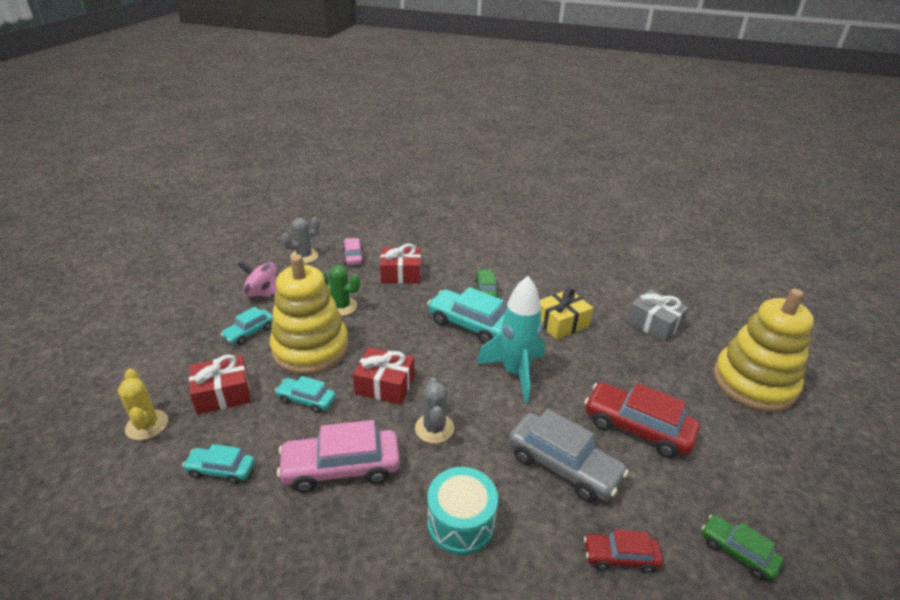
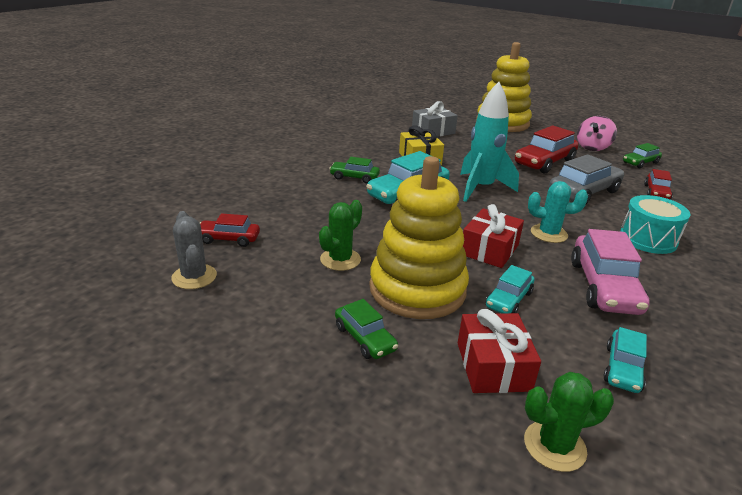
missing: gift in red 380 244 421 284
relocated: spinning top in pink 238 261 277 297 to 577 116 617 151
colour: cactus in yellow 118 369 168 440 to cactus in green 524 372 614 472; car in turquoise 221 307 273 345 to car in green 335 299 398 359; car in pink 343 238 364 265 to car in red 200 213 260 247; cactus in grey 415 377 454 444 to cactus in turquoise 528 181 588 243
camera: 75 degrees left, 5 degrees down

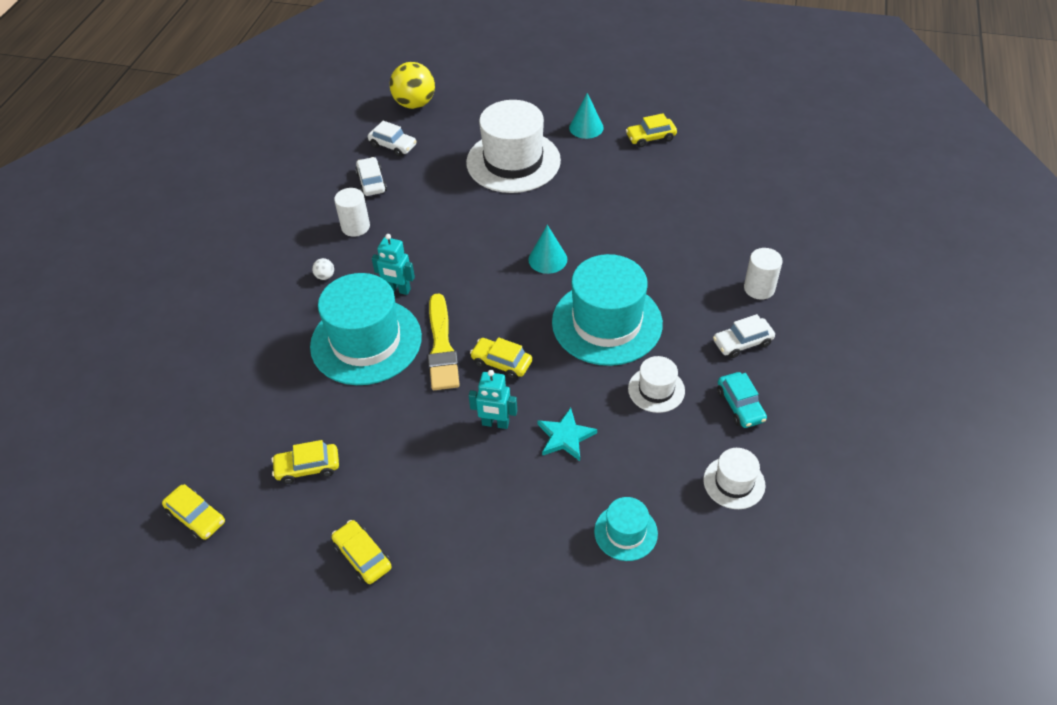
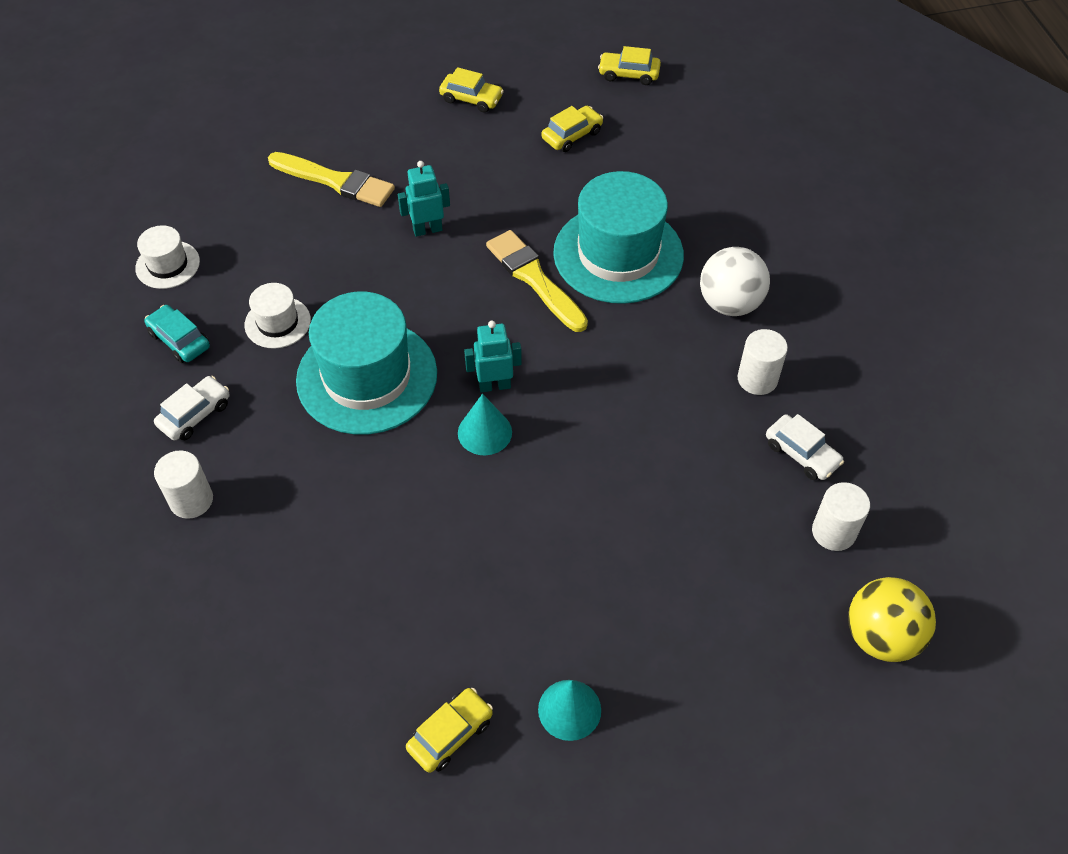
missing: hat in white 466 100 561 193; car in yellow 470 337 532 379; star in turquoise 537 408 597 461; hat in turquoise 594 497 658 561
appeared: brush in yellow 268 152 395 207
relocated: robot in turquoise 372 234 415 295 to 464 321 522 392
exchanged: car in white 368 121 417 157 to cylinder in white 812 482 870 551
size: ball in white 312 258 334 280 = 700 247 770 316 x2.46
camera: 150 degrees right, 5 degrees up

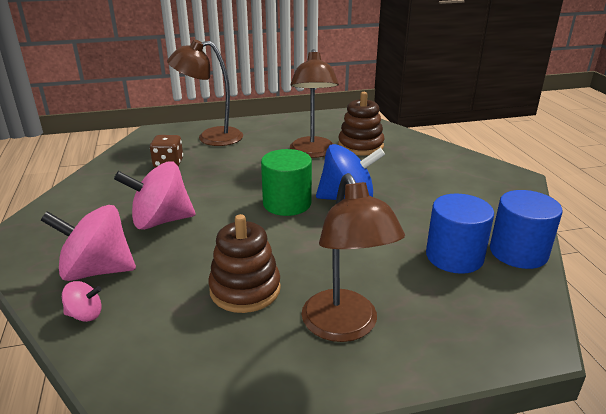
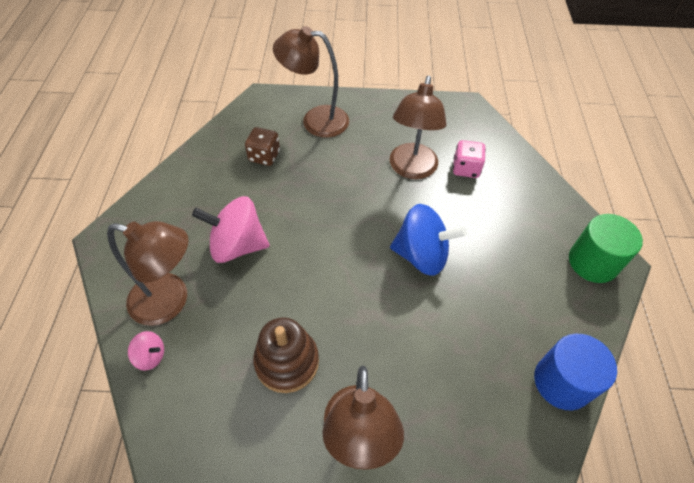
missing: cylinder in blue 426 194 494 274
relocated: cylinder in green 261 149 312 216 to 569 214 643 283
exchanged: spinning top in pink 41 205 136 281 to lamp in brown 107 221 188 326; stacking toy in brown 338 92 384 156 to dice in pink 453 140 486 178
camera: 15 degrees right, 25 degrees up

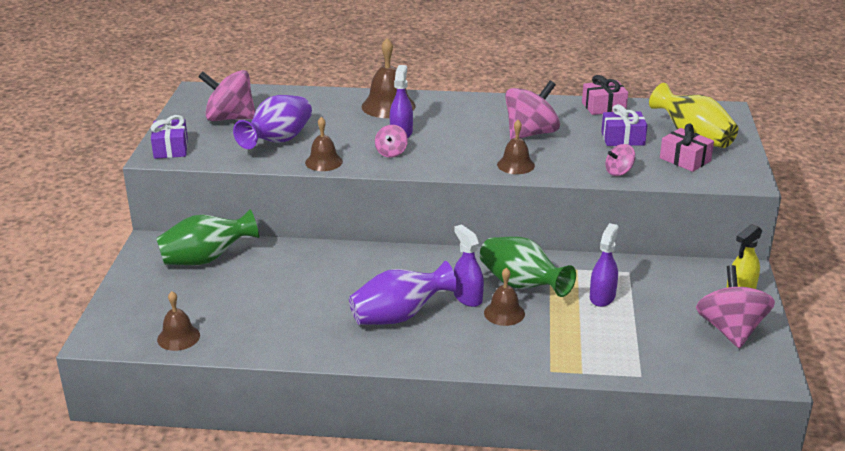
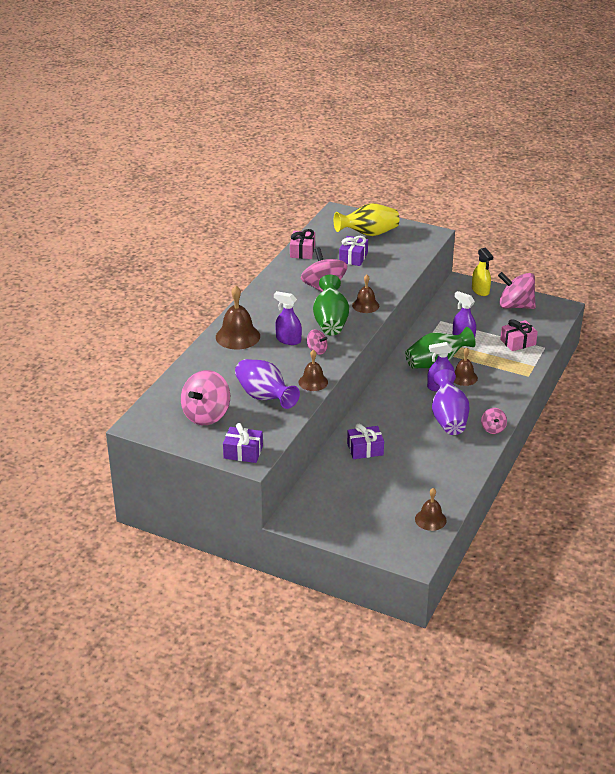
appeared: gift in purple 347 424 384 459
relocated: vase in green 156 209 259 265 to 313 275 349 336; spinning top in pink 605 144 635 176 to 481 408 507 434; gift in pink 660 124 714 172 to 500 319 538 351
camera: 70 degrees left, 5 degrees up

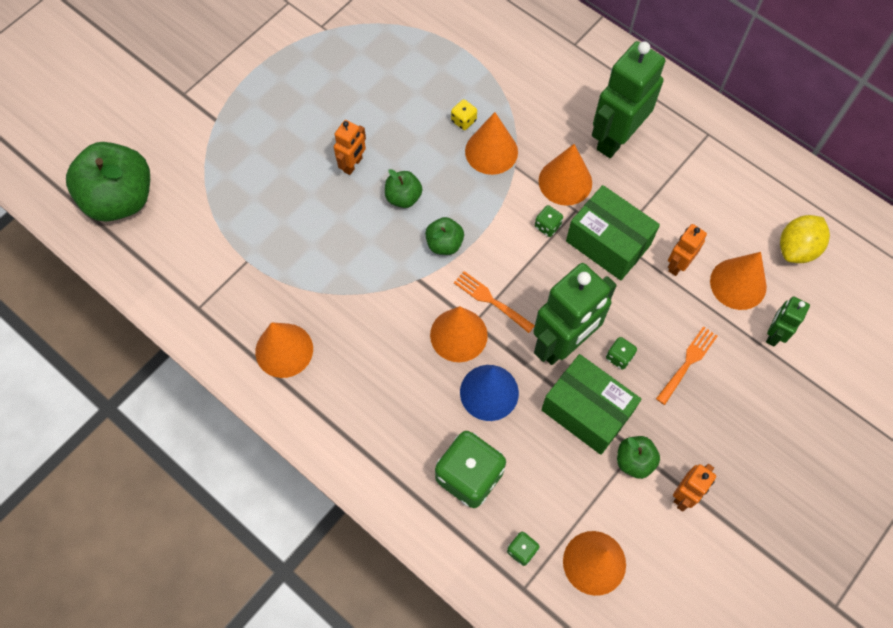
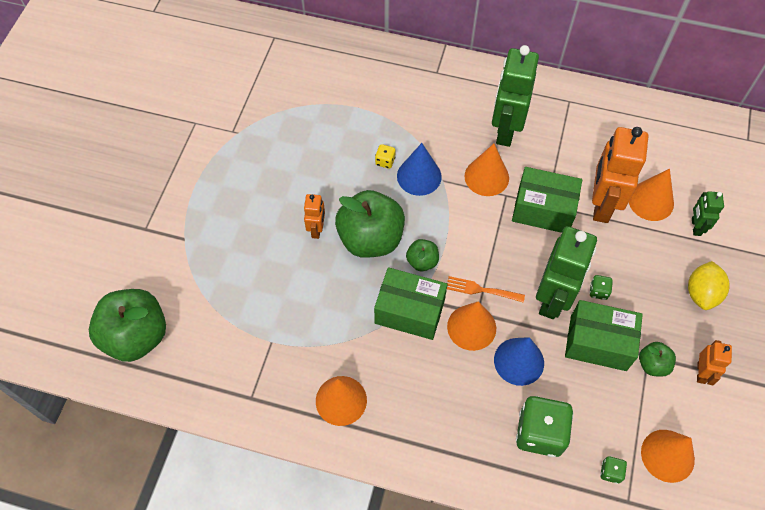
missing: dice in green 535 205 563 237; fork in orange 656 326 717 405
appeared: box in green 374 267 447 340
relocated: lemon in yellow 780 215 830 263 to 688 261 730 310
colour: cone in orange 465 112 518 175 to cone in blue 397 143 442 196
size: apple in green 385 169 422 208 = 335 190 405 258 x2.10; robot in orange 668 224 707 276 = 592 127 648 223 x2.00
camera: 25 degrees left, 5 degrees down

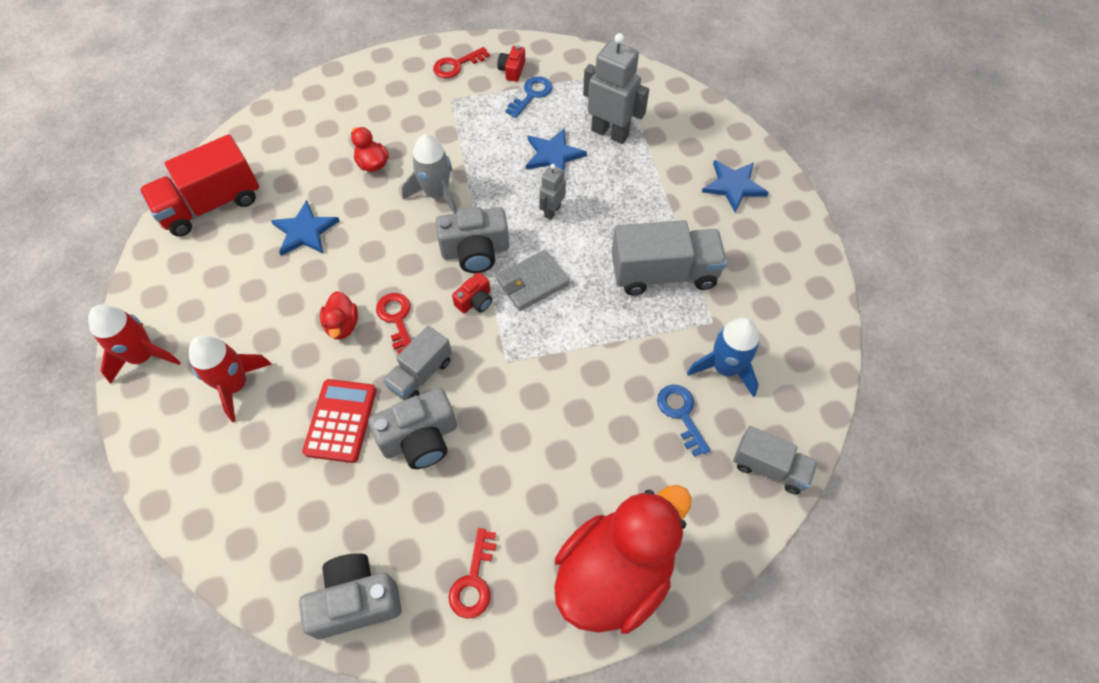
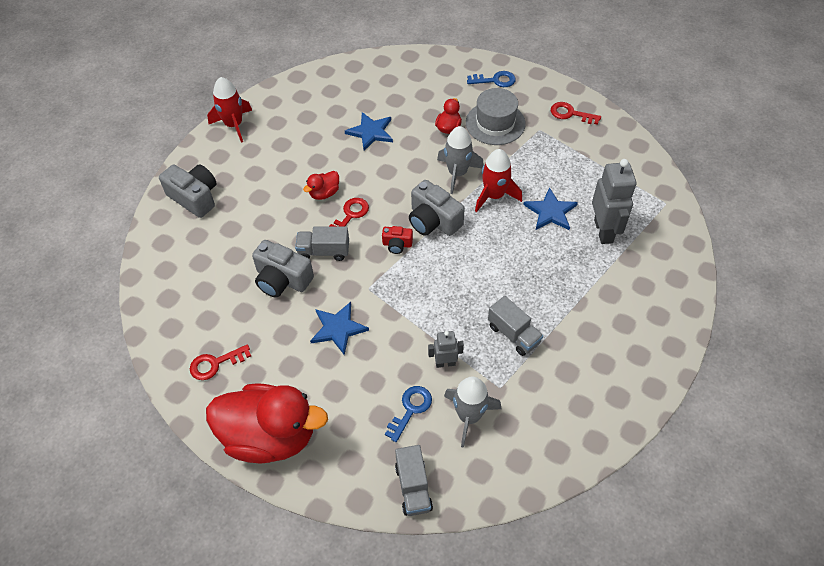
missing: truck in red 140 134 259 237; calculator in red 302 379 376 463; wallet in grey 496 250 569 311; camera in red 497 45 525 82
appeared: hat in grey 466 88 526 145
relocated: rocket in red 189 335 272 422 to 475 149 522 212; camera in grey 299 553 401 639 to 159 164 216 218; key in blue 506 76 553 118 to 467 71 516 87; robot in grey 539 164 566 220 to 428 331 464 368; star in blue 702 160 769 213 to 310 302 369 355
colour: rocket in blue 687 317 759 397 to rocket in grey 444 377 501 448
size: truck in grey 611 220 727 295 = 488 296 543 356 x0.61
camera: 55 degrees right, 5 degrees down

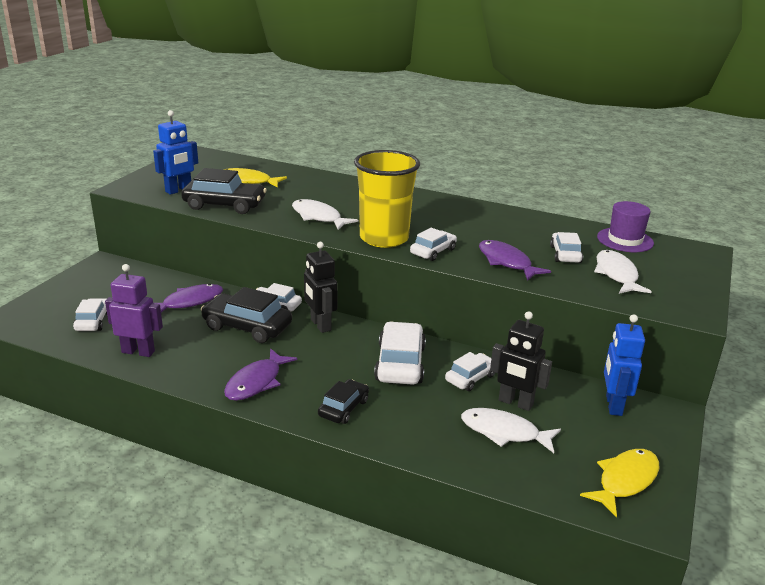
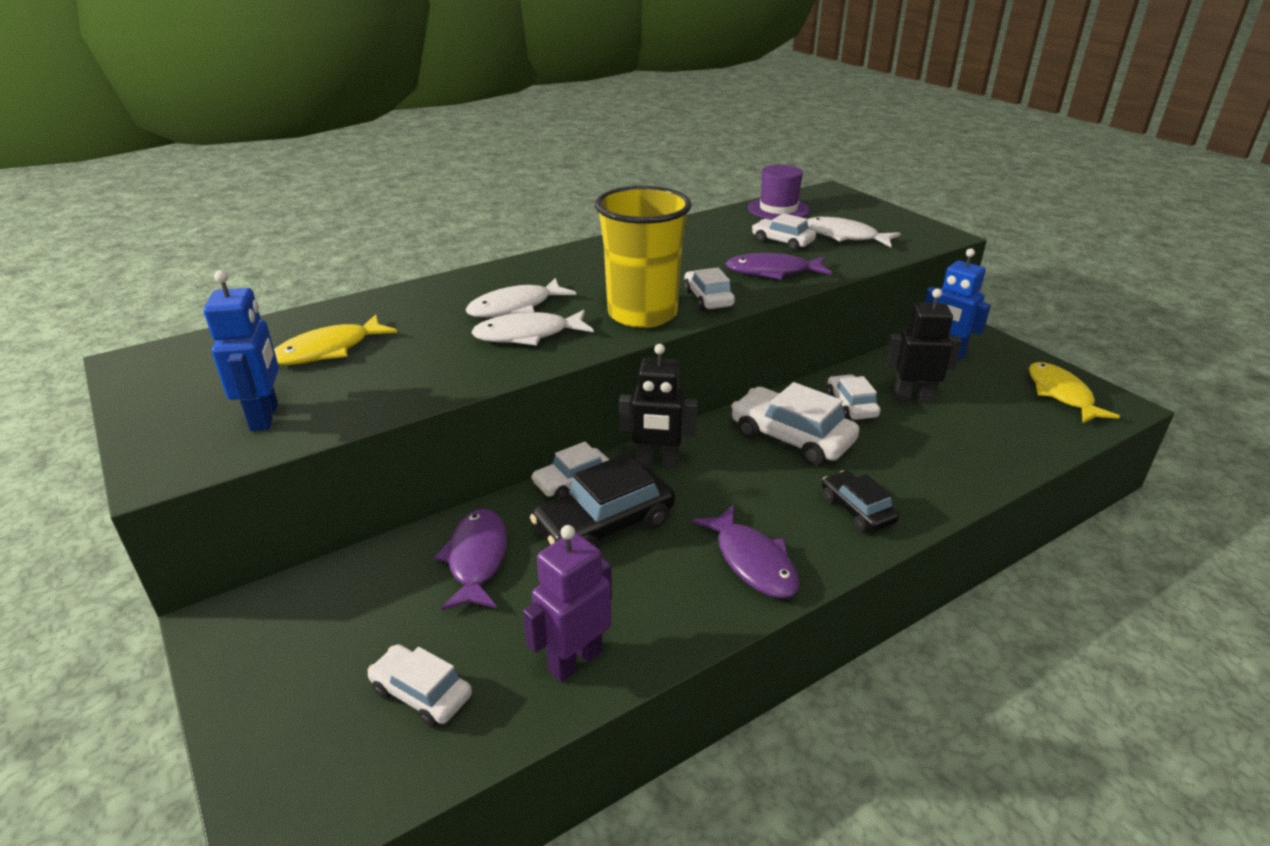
missing: car in black 181 168 267 214
relocated: fish in white 461 408 561 453 to 466 278 576 318
spun: robot in black 490 311 552 411 = 885 289 962 403 150 degrees counterclockwise
camera: 55 degrees left, 5 degrees up

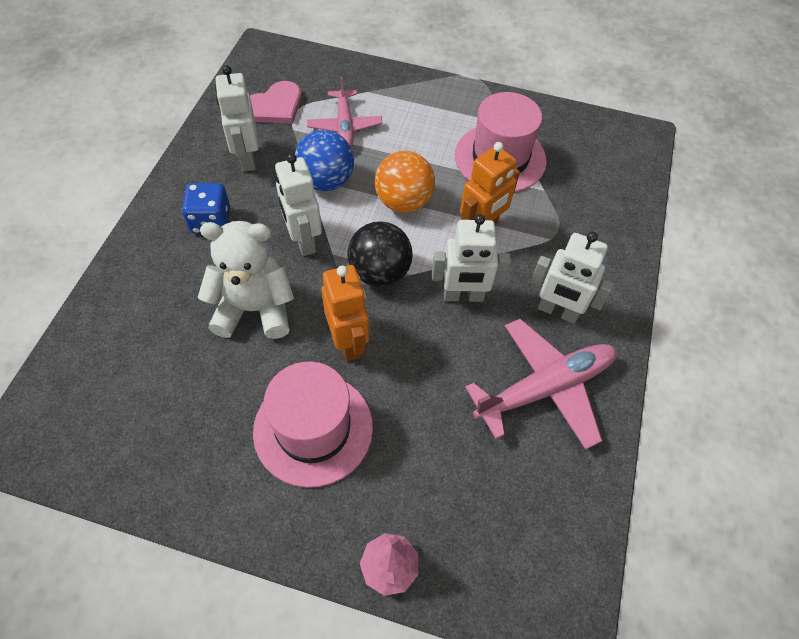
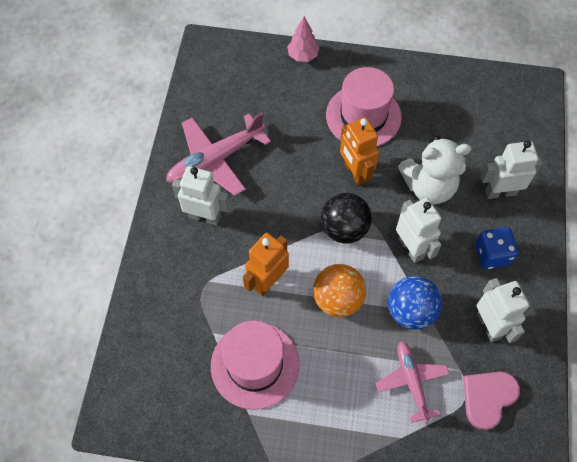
relocated: robot in white 432 214 511 302 to 481 140 543 199
camera: 175 degrees right, 5 degrees up

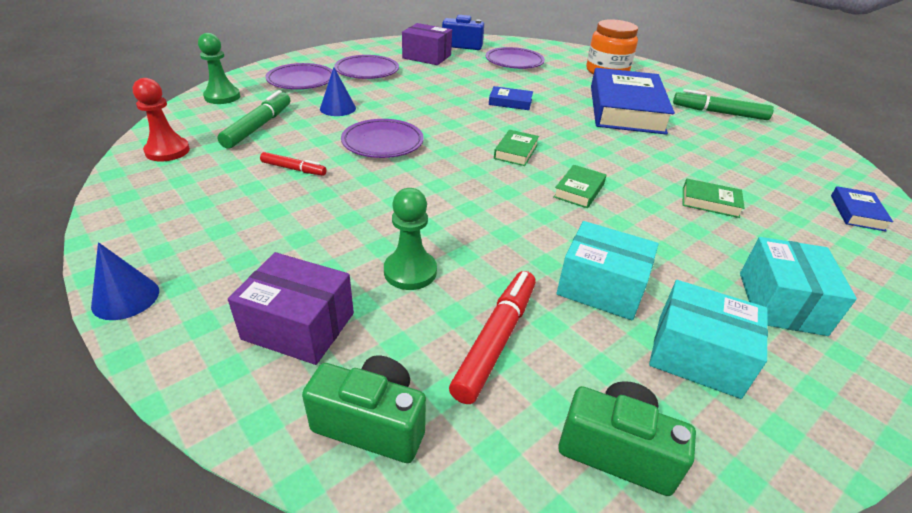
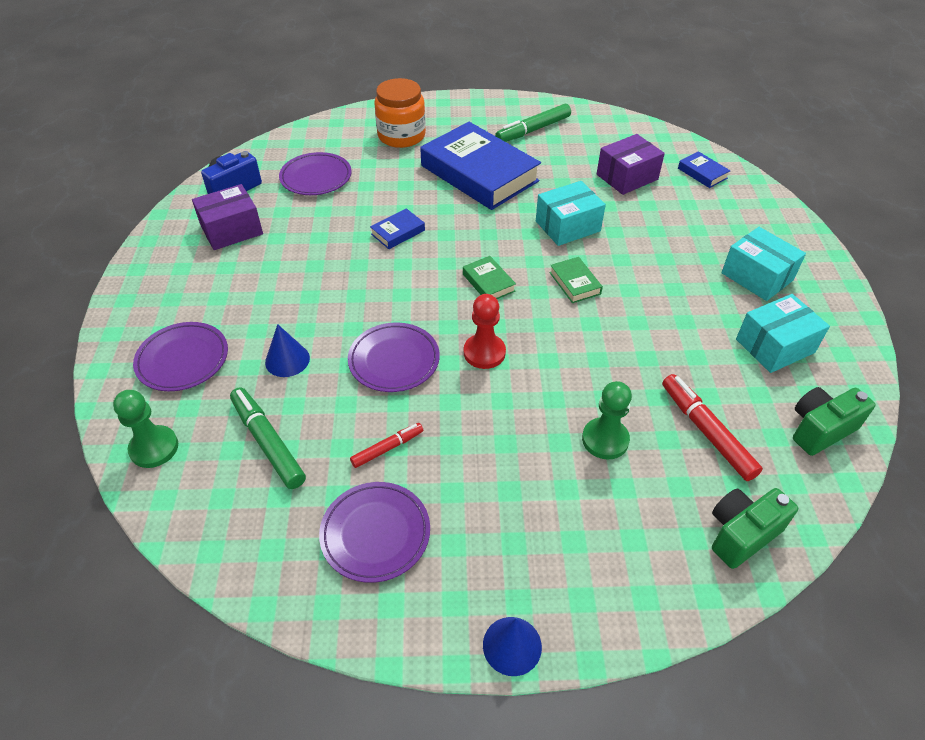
missing: book in green 683 179 745 218
relocated: pawn in red 133 78 190 161 to 464 294 506 369; box in purple 228 252 354 365 to 597 134 665 195; plate in purple 334 55 399 79 to 319 482 430 583; box in turquoise 556 221 659 321 to 536 181 606 246
camera: 50 degrees left, 10 degrees up

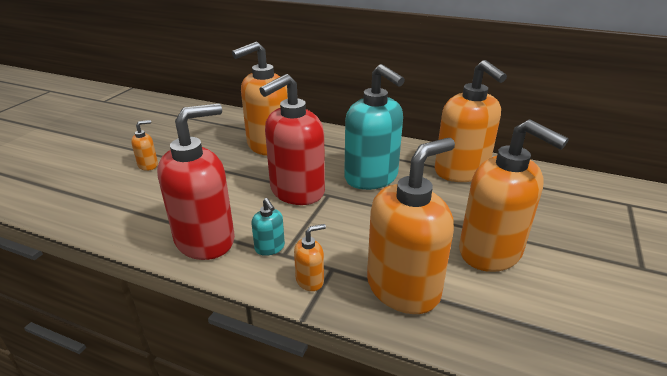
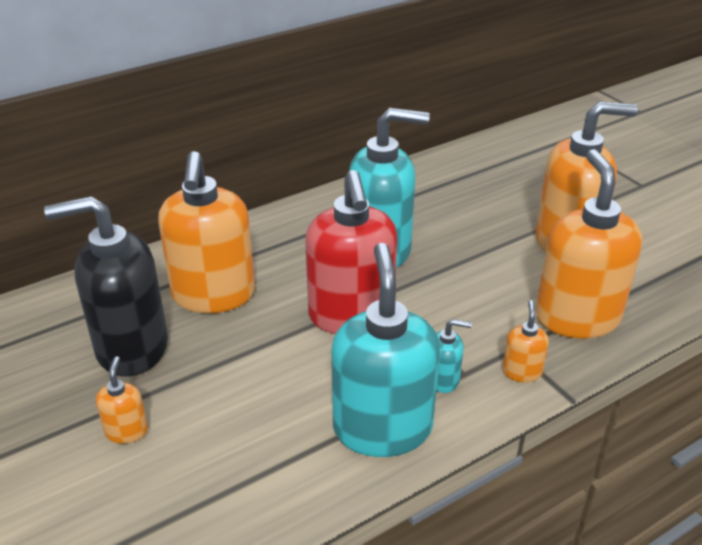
missing: soap dispenser in orange 435 60 507 182
appeared: soap dispenser in black 44 196 168 376
colour: soap dispenser in red 157 103 235 260 to soap dispenser in turquoise 331 243 440 457
camera: 55 degrees left, 5 degrees up

